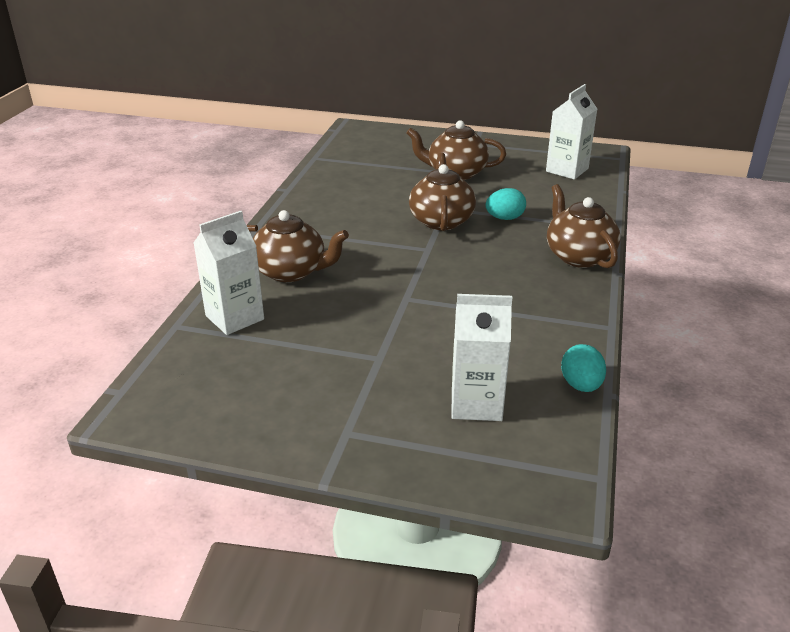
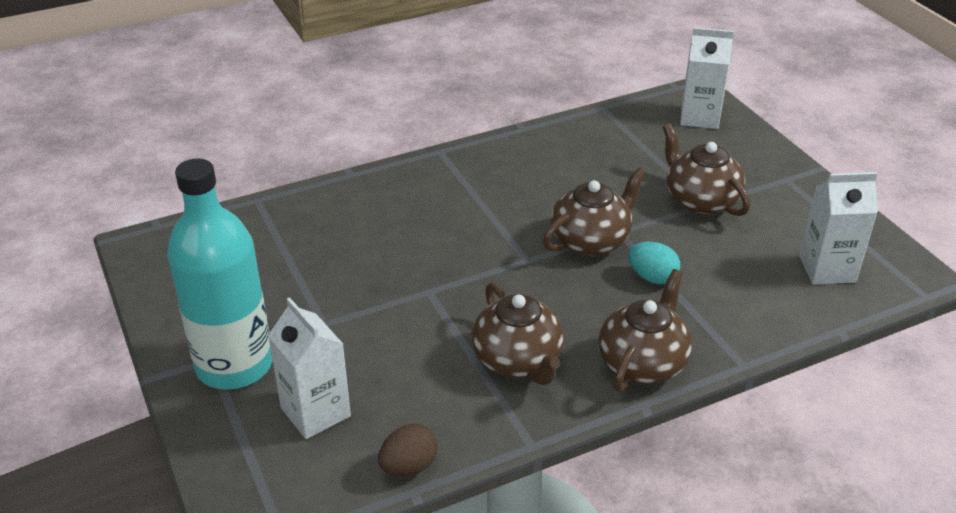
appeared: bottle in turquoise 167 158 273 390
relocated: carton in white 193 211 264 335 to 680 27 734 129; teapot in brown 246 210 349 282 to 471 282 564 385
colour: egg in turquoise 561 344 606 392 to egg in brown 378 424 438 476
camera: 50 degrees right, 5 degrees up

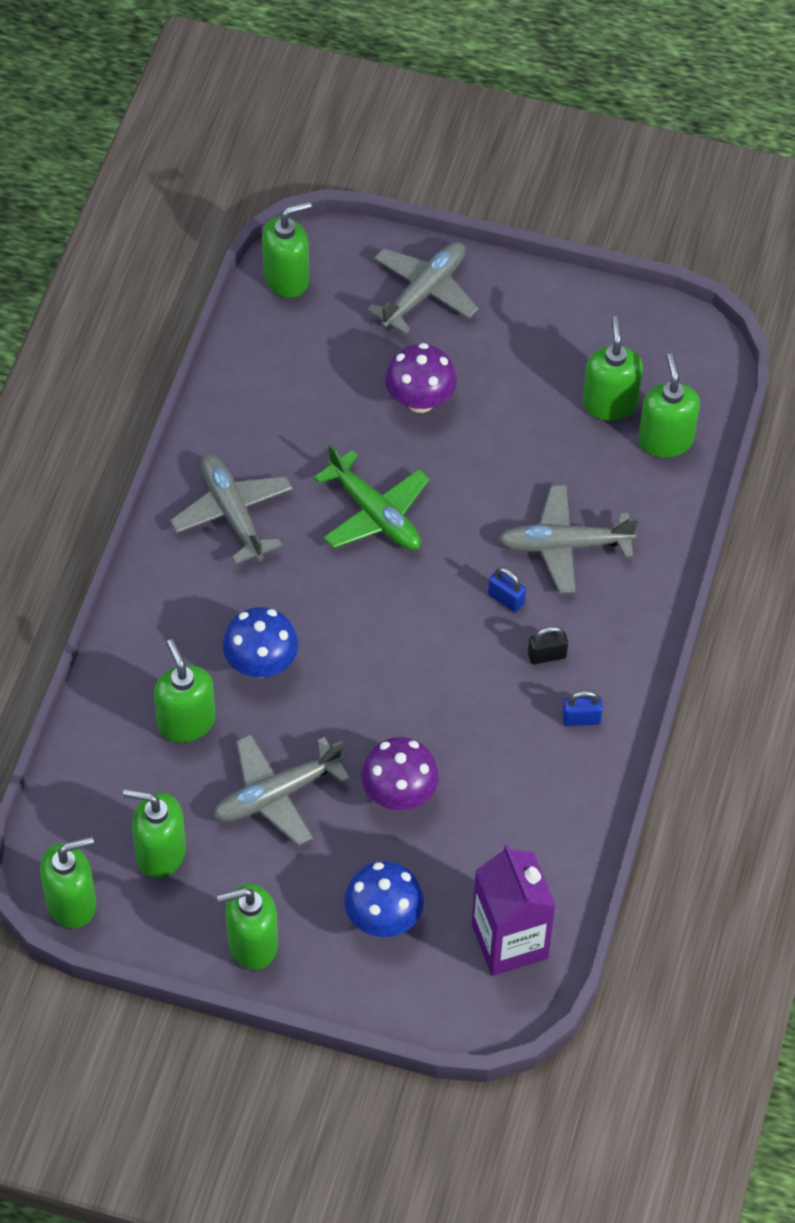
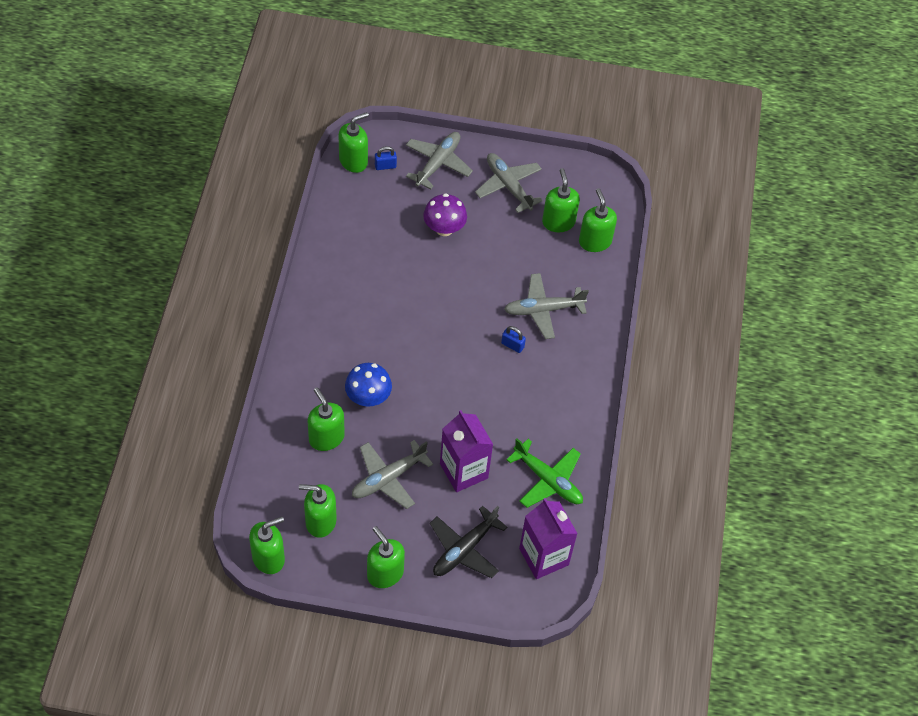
missing: padlock in black 528 626 568 664
relocated: plane in grey 170 454 293 564 to 475 153 543 213; plane in green 314 445 430 550 to 506 438 583 508; padlock in blue 562 690 603 726 to 375 146 397 170
exchanged: mushroom in blue 344 861 424 937 to plane in black 430 506 507 578; mushroom in purple 361 737 439 810 to carton in purple 440 410 493 492
spun: soap dispenser in green 217 884 278 970 = 367 526 405 588 75 degrees clockwise
camera: 10 degrees left, 0 degrees up

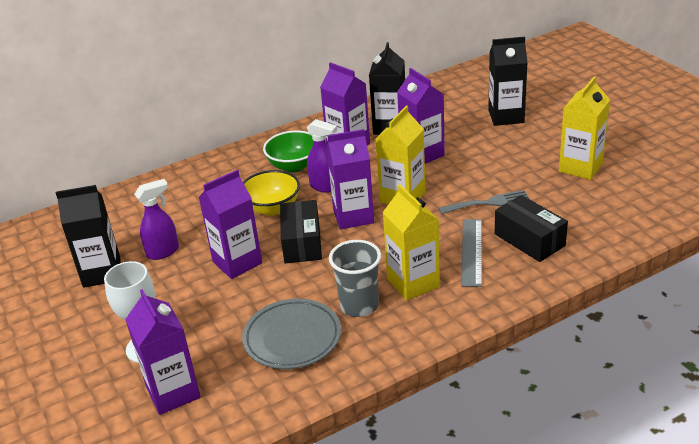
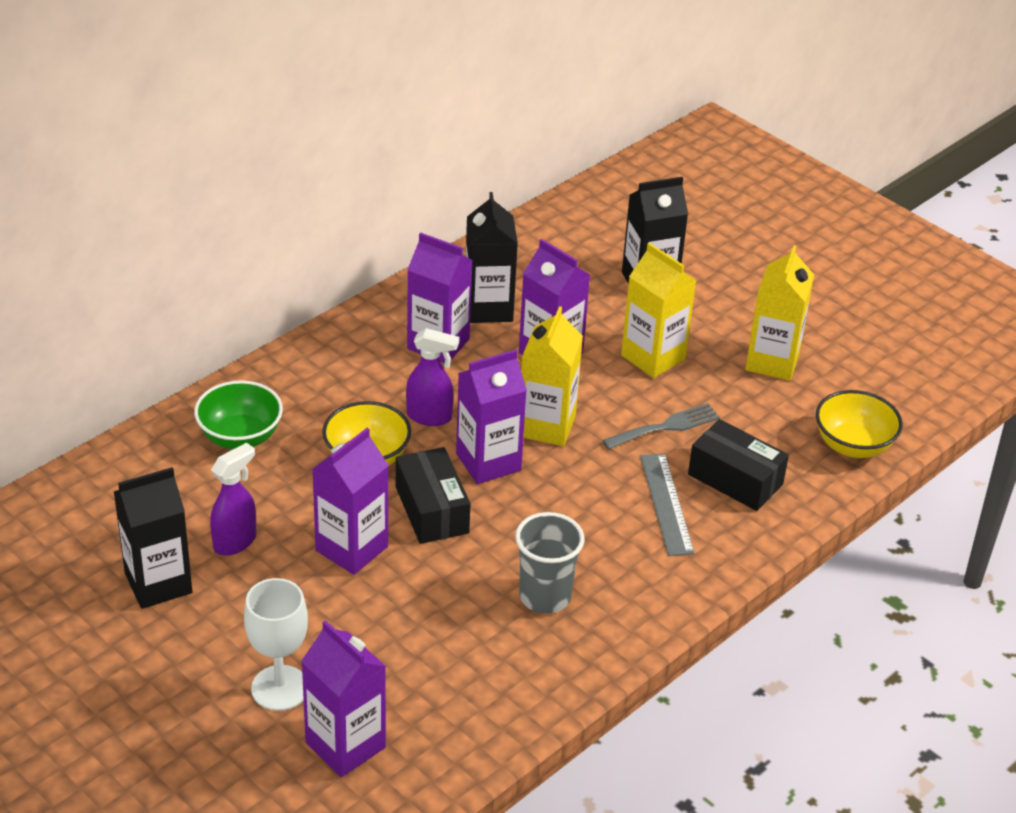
missing: plate in grey 242 299 341 369
appeared: bowl in yellow 816 390 903 458
relocated: bowl in green 263 130 314 173 to 194 380 283 449; carton in yellow 382 185 440 300 to 621 243 696 378
camera: 20 degrees left, 5 degrees up

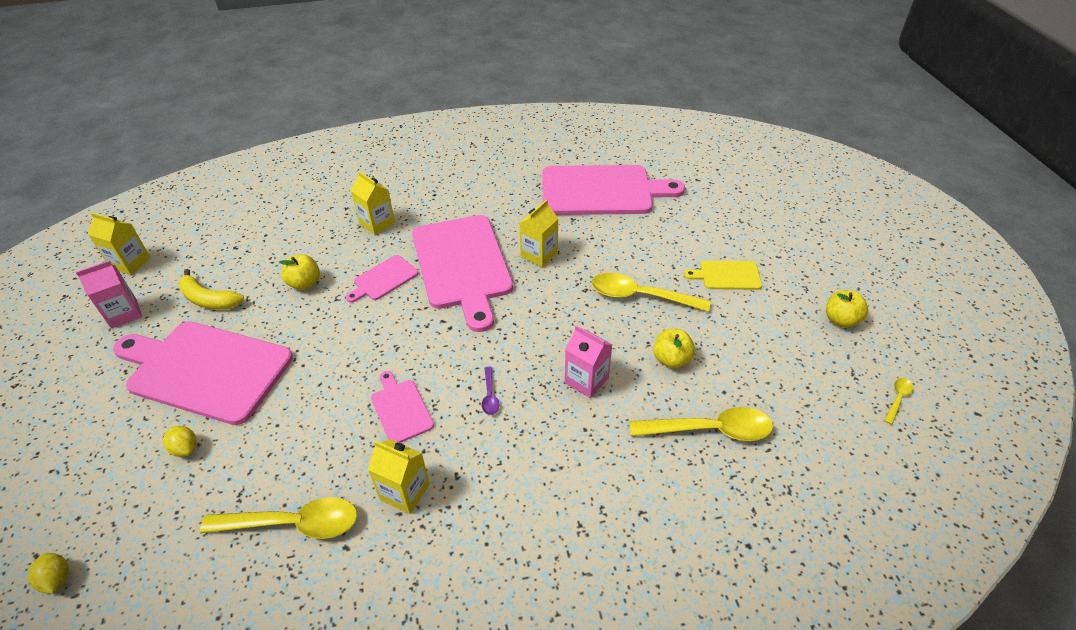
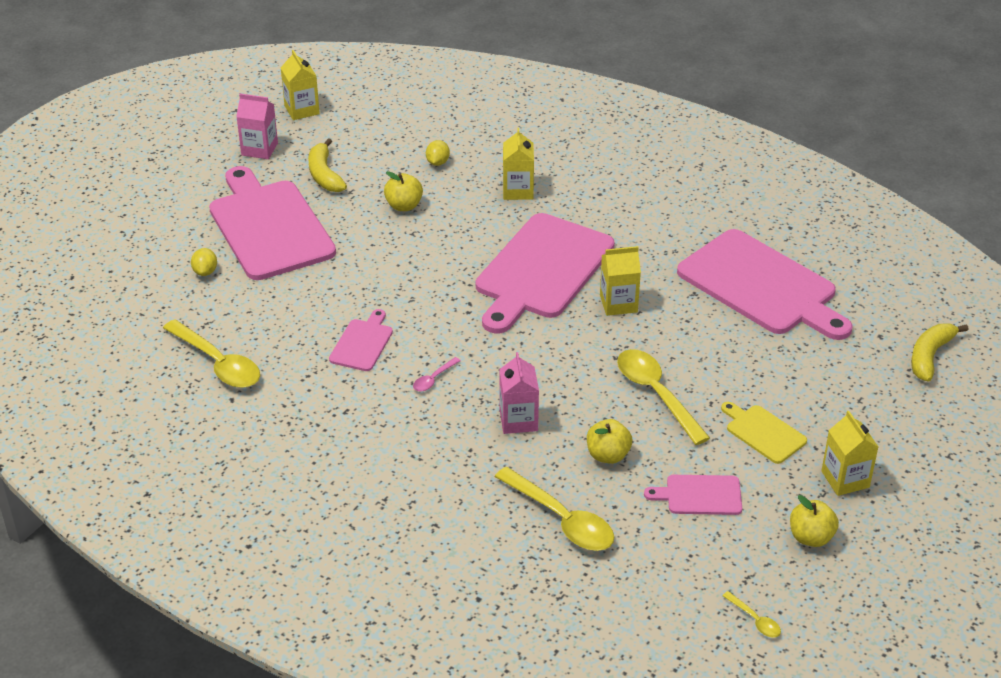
appeared: banana in yellow 911 324 968 382
relocated: lemon in yellow 28 553 69 594 to 426 140 450 166; cutting board in pink 346 255 419 303 to 644 475 742 515; carton in yellow 368 439 430 514 to 821 411 878 496
colour: spoon in purple 482 367 499 415 to spoon in pink 413 357 461 391
spun: spoon in yellow 884 378 913 425 = 722 591 781 638 60 degrees clockwise
camera: 45 degrees right, 5 degrees down

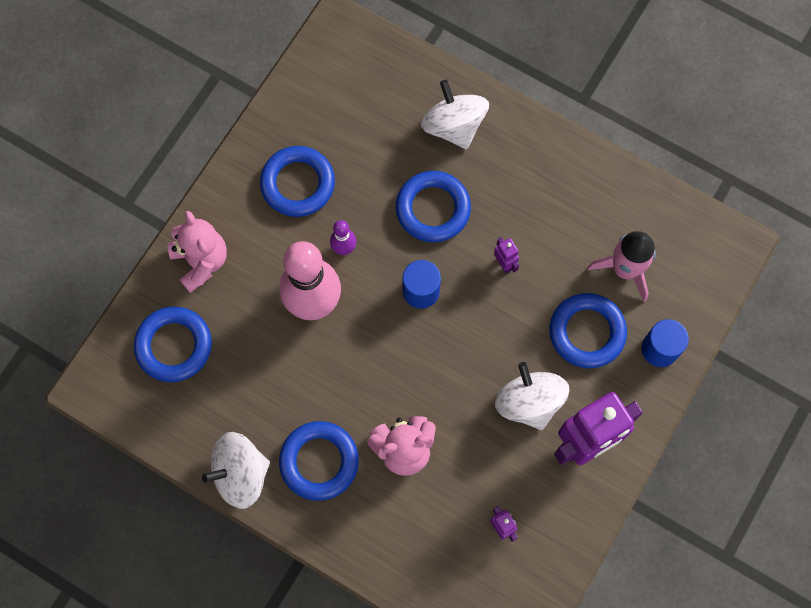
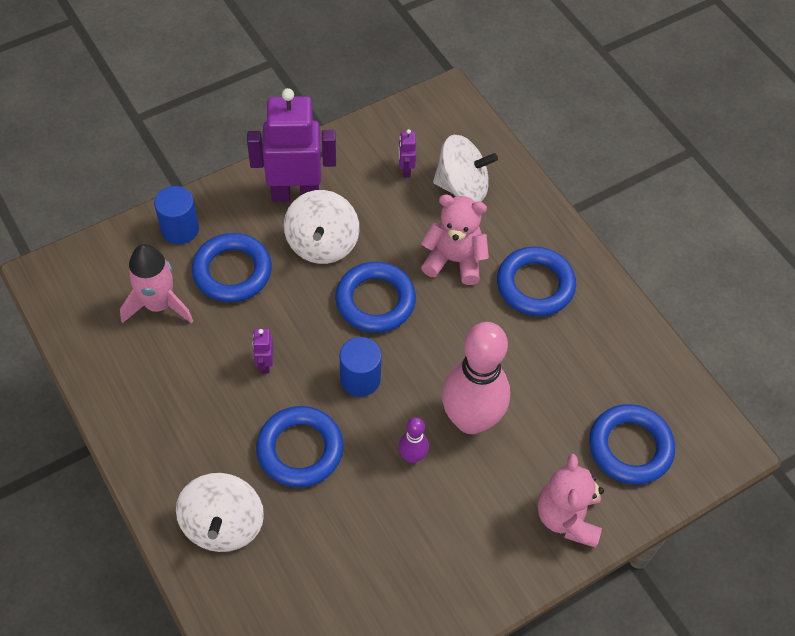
relocated: spinning top in white 202 432 270 509 to 433 135 498 202; ring in blue 260 146 335 217 to 335 261 416 333
camera: 155 degrees left, 15 degrees down

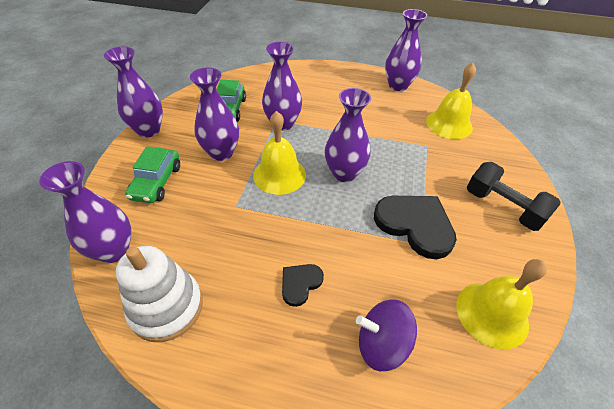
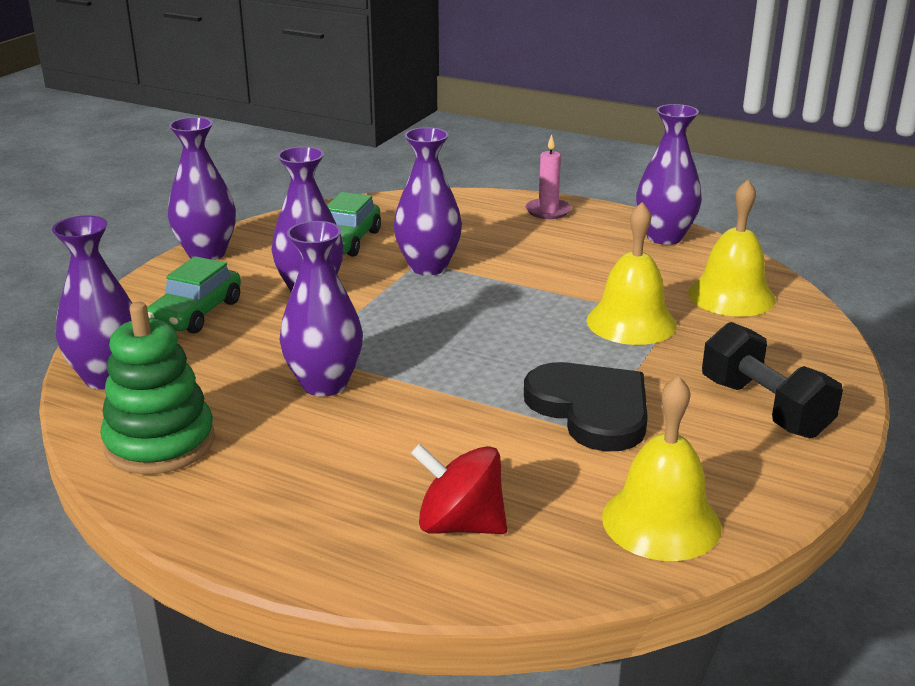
missing: heart in black 282 264 324 307
appeared: candle in pink 526 134 571 219
relocated: bell in yellow 253 111 306 195 to 586 202 677 345; vase in purple 325 88 371 182 to 279 221 363 396
colour: stacking toy in white 116 246 203 342 to stacking toy in green 100 302 215 474; spinning top in purple 356 300 417 371 to spinning top in red 411 444 507 534
camera: 15 degrees right, 20 degrees down

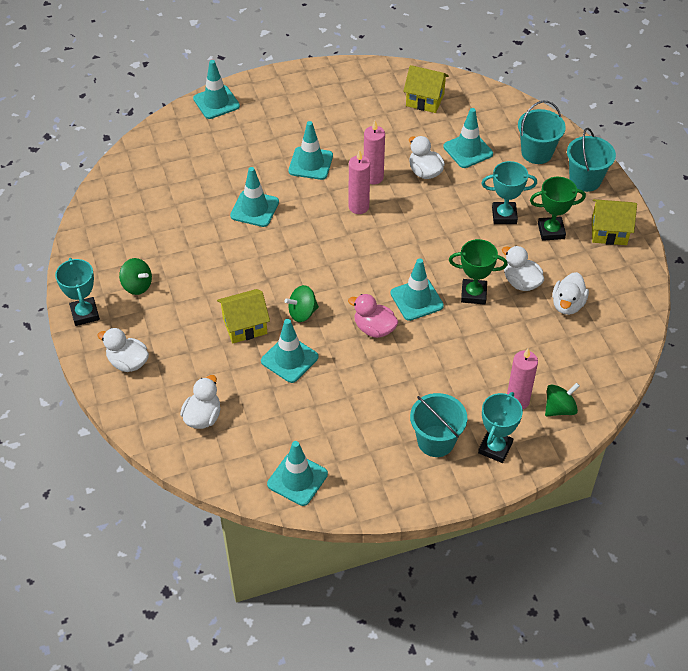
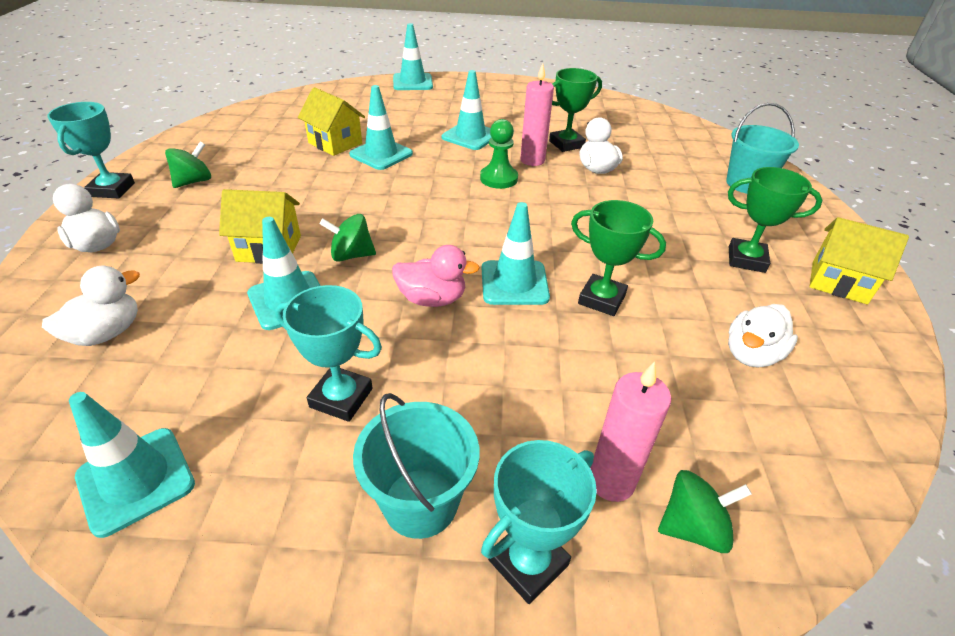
missing: traffic cone in turquoise 443 108 493 168; duck in white 502 246 544 291; bucket in turquoise 567 128 616 192
appeared: trophy in green 549 68 602 152
relocated: house in yellow 403 65 449 113 to 298 87 365 156; trophy in turquoise 481 161 537 224 to 275 285 382 422
exchanged: candle in pink 349 150 370 214 to pawn in green 480 119 518 189
spun: spinning top in green 119 258 152 295 = 165 141 211 188 105 degrees counterclockwise; duck in pink 348 294 398 338 = 392 245 480 307 135 degrees clockwise
camera: 20 degrees right, 10 degrees down

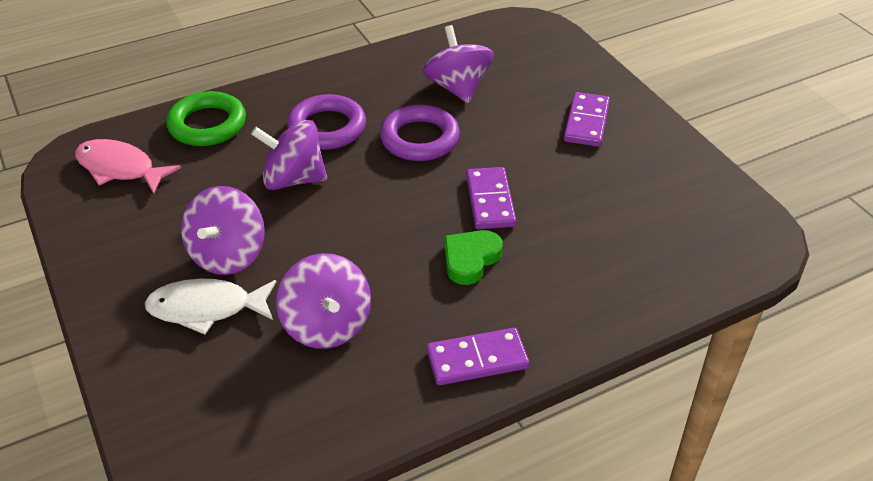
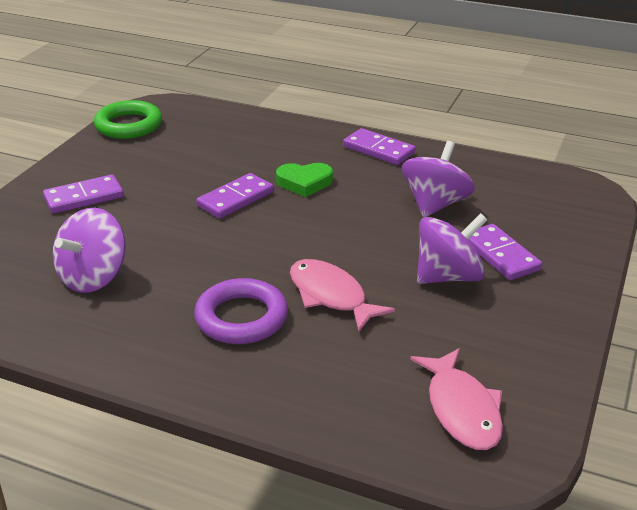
missing: ring in purple 380 105 460 161
relocated: ring in green 166 91 246 146 to 94 100 162 139
exchanged: fish in white 145 279 276 334 to domino in purple 468 224 542 280; spinning top in purple 251 120 327 190 to fish in pink 290 259 395 332
camera: 130 degrees left, 10 degrees down

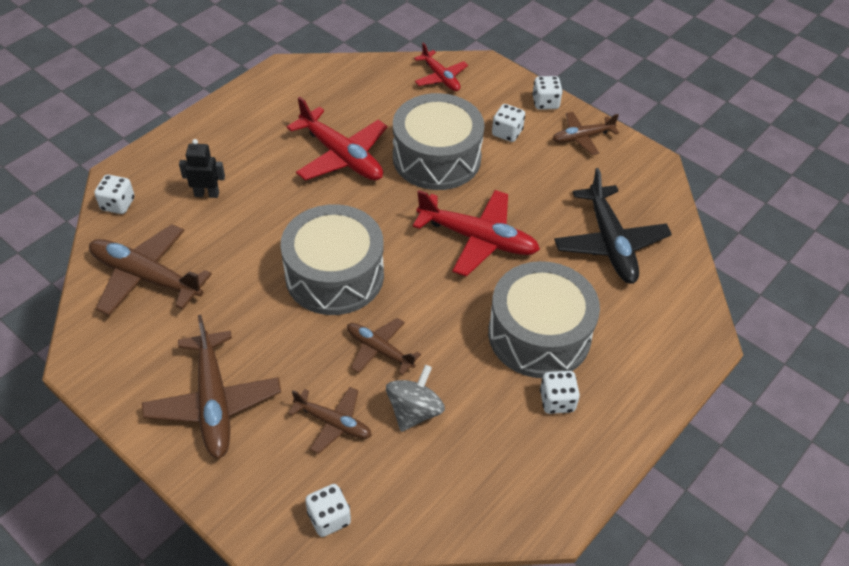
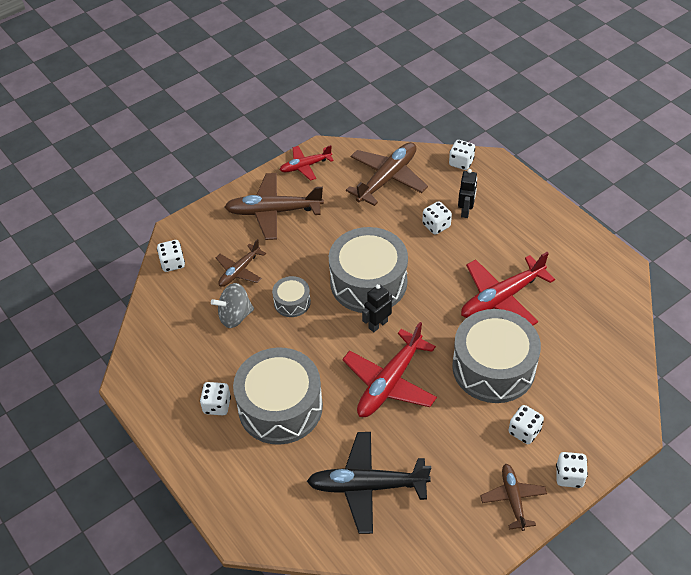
appeared: robot in black 362 284 392 332; dice in white 422 201 452 235
relocated: plane in red 414 42 468 91 to 280 145 334 181
exchanged: plane in brown 347 318 421 375 to drum in grey 272 276 311 317
spun: spinning top in grey 386 365 445 432 = 211 283 254 328 120 degrees clockwise
camera: 105 degrees right, 0 degrees up

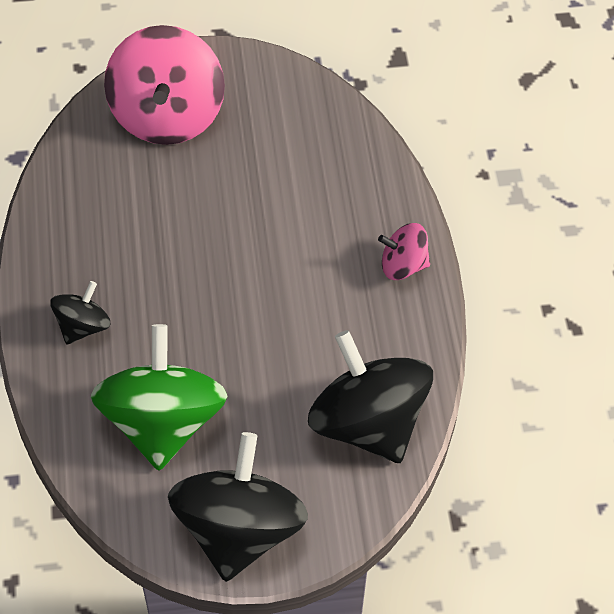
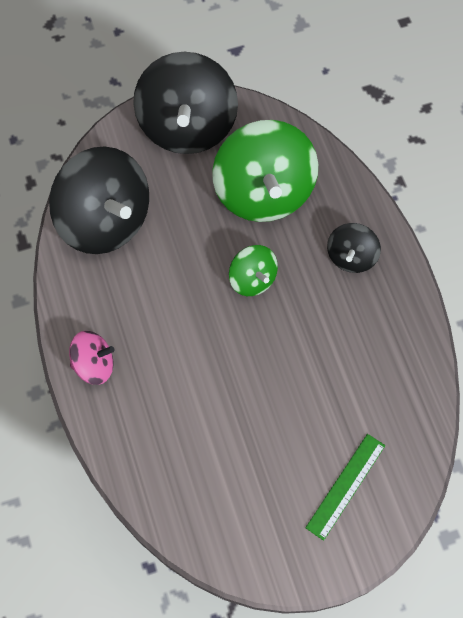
appeared: spinning top in green 229 245 278 296
exchanged: spinning top in pink 104 25 225 145 to ruler in green 305 434 385 541
camera: 170 degrees right, 10 degrees up

